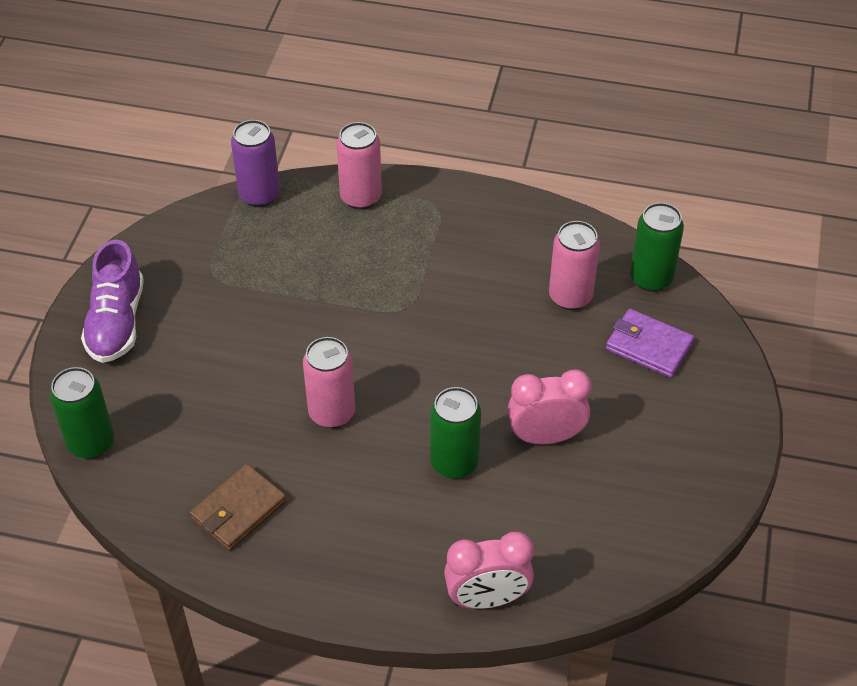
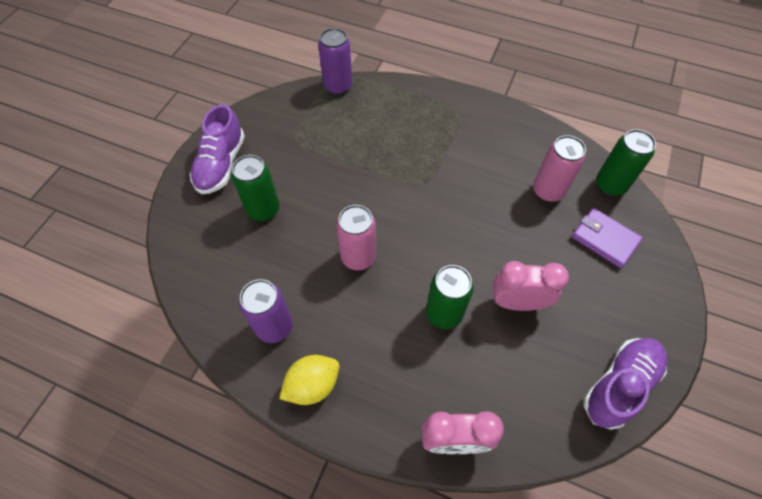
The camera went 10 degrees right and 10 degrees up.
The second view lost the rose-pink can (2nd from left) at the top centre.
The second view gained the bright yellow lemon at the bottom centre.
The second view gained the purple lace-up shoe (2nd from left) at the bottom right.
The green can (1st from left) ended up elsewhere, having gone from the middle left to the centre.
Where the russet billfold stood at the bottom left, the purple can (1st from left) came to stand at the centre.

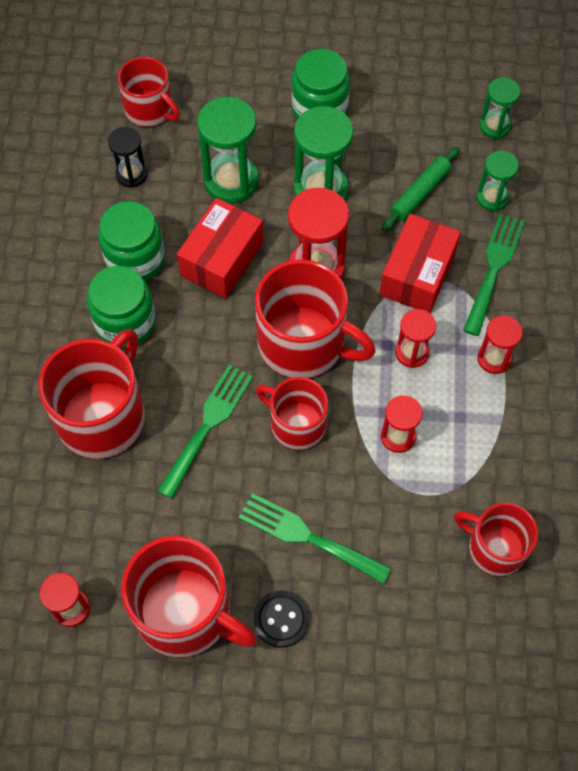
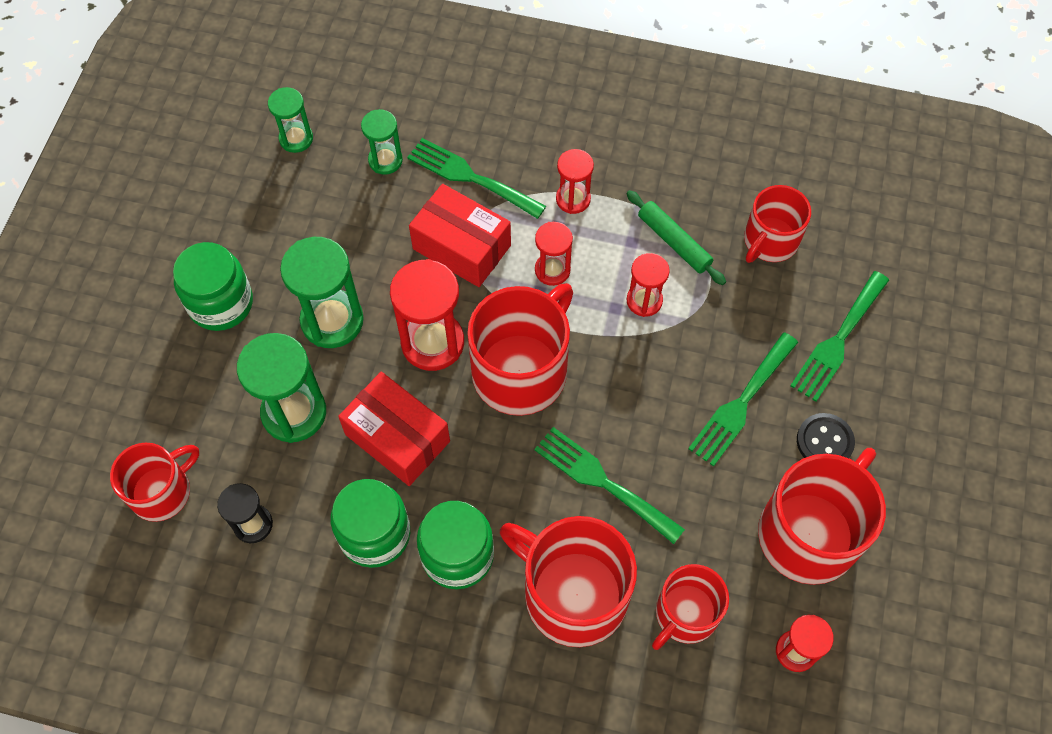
The camera went 80 degrees left and 0 degrees up.
The second view gained the green fork (4th from left) at the middle right.
The crimson tea mug (4th from left) ended up elsewhere, having gone from the centre to the bottom centre.
The green dough roller ended up elsewhere, having gone from the top right to the top centre.

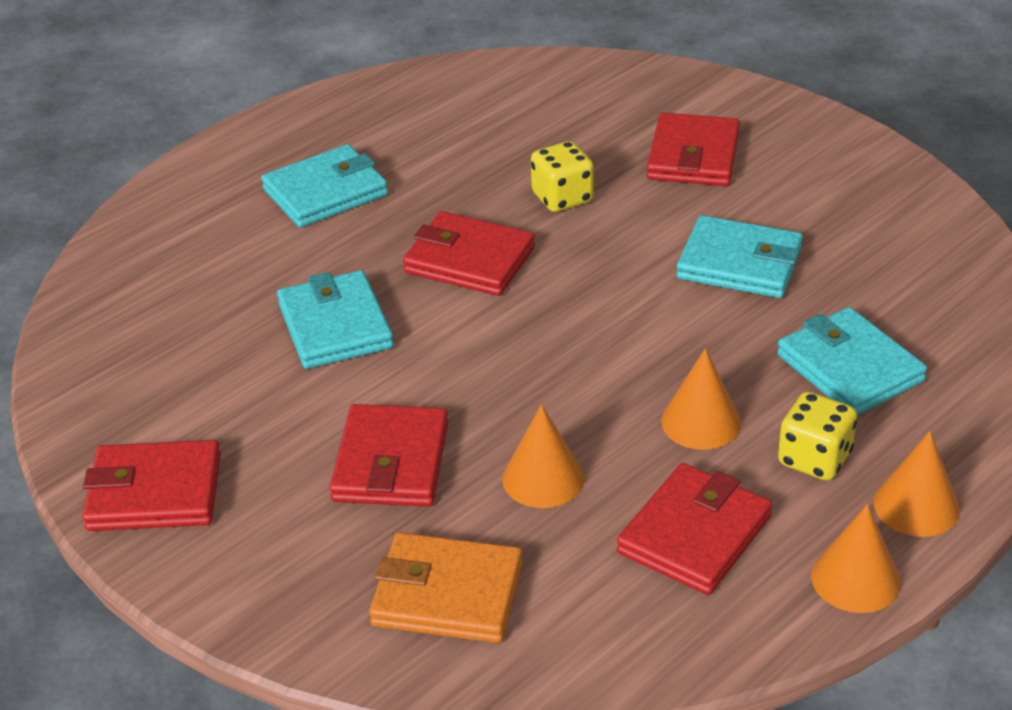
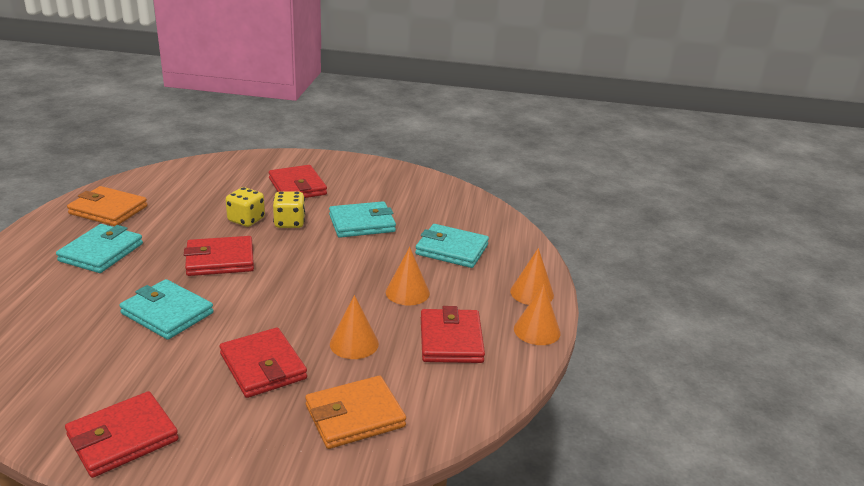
The camera went 40 degrees left and 10 degrees down.
The second view gained the bright orange billfold (1st from left) at the middle left.
The bright yellow dice (2nd from left) ended up elsewhere, having gone from the middle right to the centre.

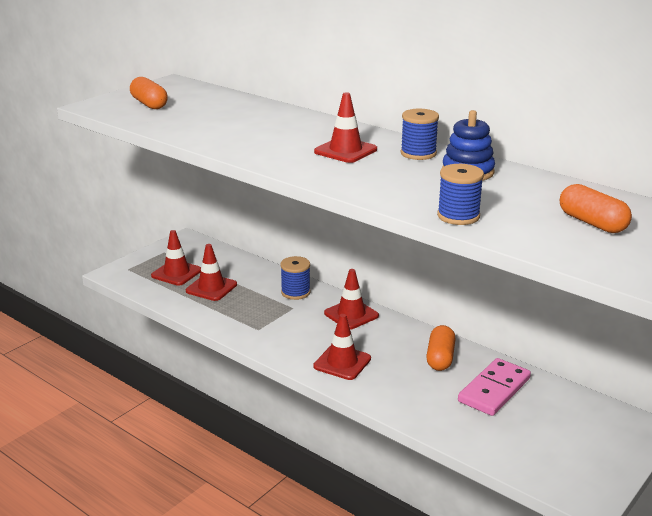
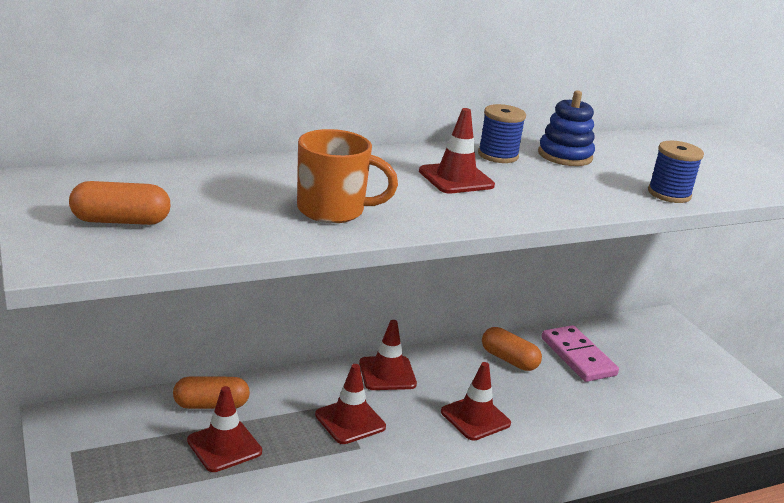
The camera went 65 degrees left and 0 degrees up.
The second view lost the royal blue reel of thread (1st from left) at the centre.
The second view gained the bright orange tea mug at the centre.
The crimson road cone (1st from left in the first image) ended up elsewhere, having gone from the middle left to the bottom centre.
The bright orange pill shape (3rd from left in the first image) ended up elsewhere, having gone from the middle right to the bottom left.

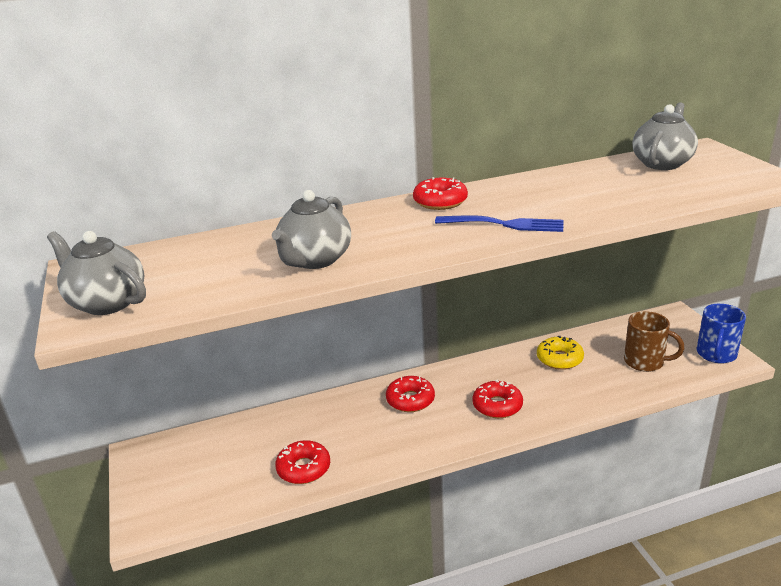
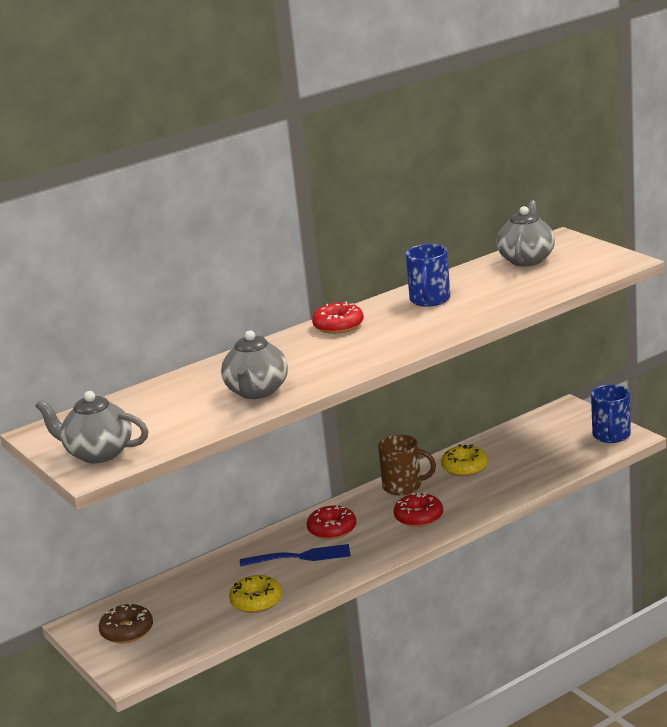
The camera went 15 degrees left and 5 degrees down.
The second view gained the russet doughnut at the bottom left.
The second view gained the royal blue tea mug (1st from left) at the centre.
The royal blue fork ended up elsewhere, having gone from the centre to the bottom centre.
The russet tea mug ended up elsewhere, having gone from the middle right to the centre.
What was the crimson doughnut (1st from left) at the bottom centre turned into the bright yellow doughnut (1st from left) at the bottom centre.

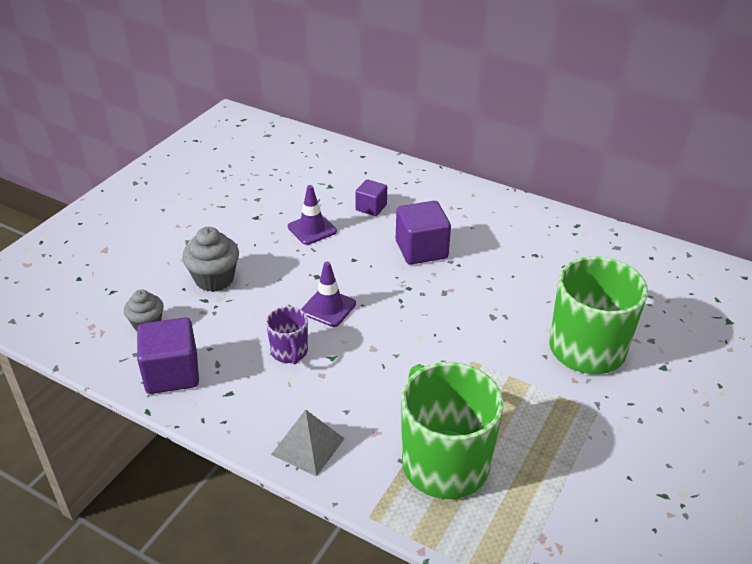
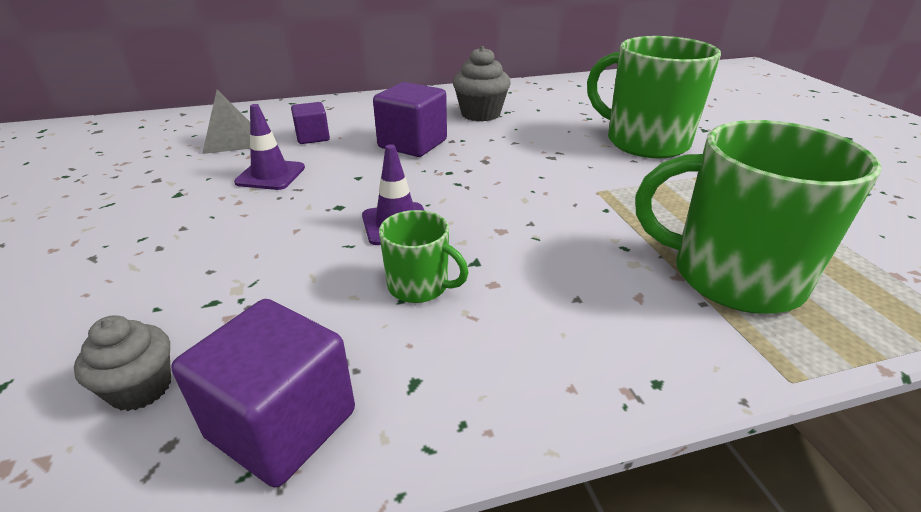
The camera went 45 degrees left and 5 degrees down.
The gray muffin (2nd from left) ended up elsewhere, having gone from the middle left to the top centre.
The gray pyramid shape ended up elsewhere, having gone from the bottom centre to the top left.
What was the purple tea mug at the centre turned into the green tea mug (1st from left) at the centre.

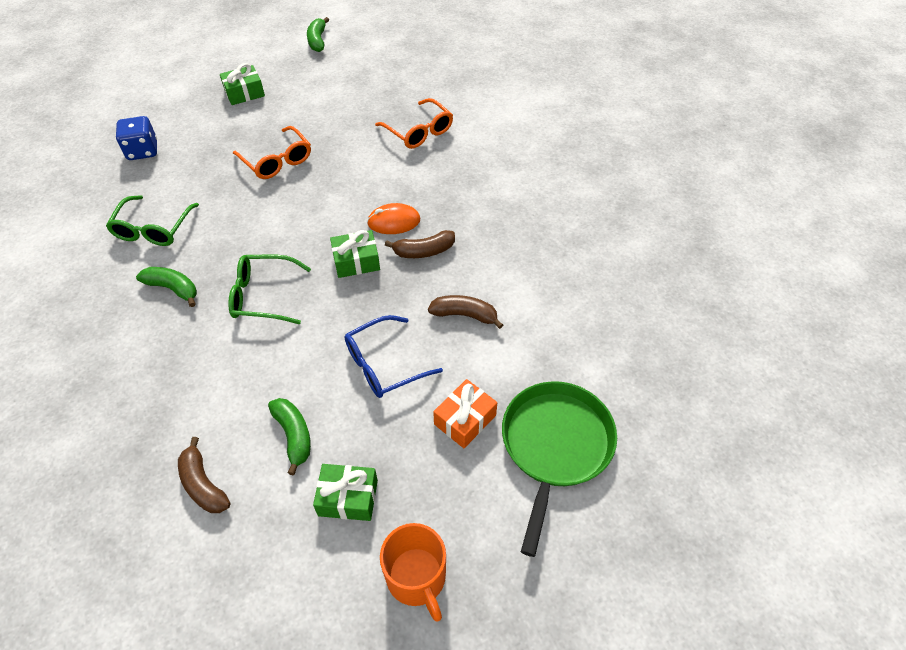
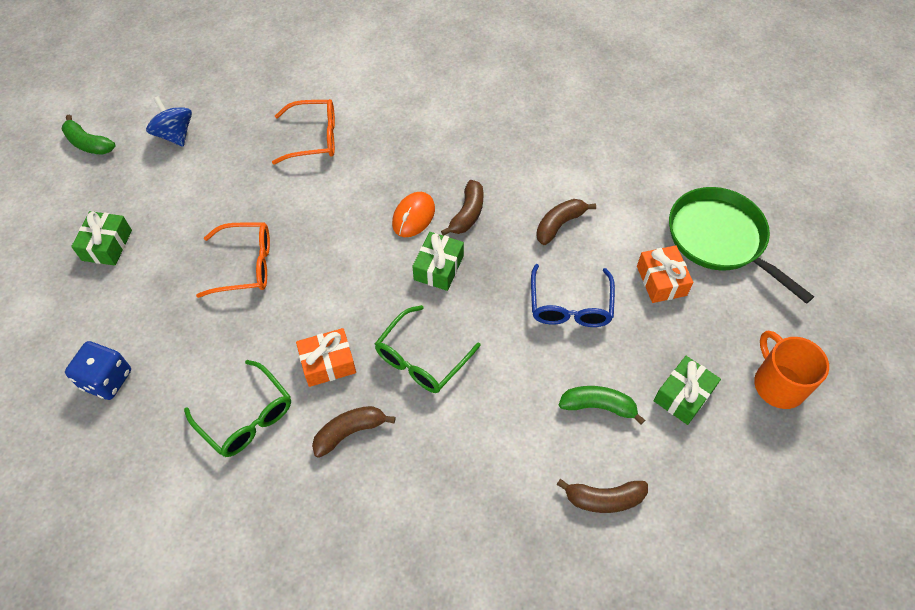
The camera went 55 degrees left and 5 degrees up.
The second view gained the royal blue toy top at the top left.
The second view gained the bright orange present (1st from left) at the centre.
What was the green banana (1st from left) at the middle left turned into the russet banana (1st from left) at the bottom centre.
The bright orange tea mug at the bottom centre ended up facing another way, 120 degrees counterclockwise from before.

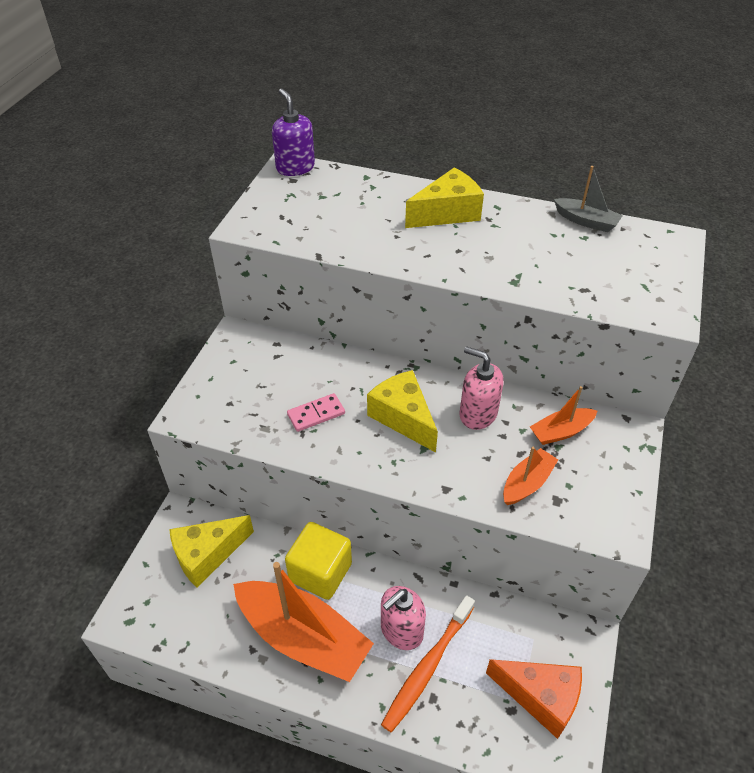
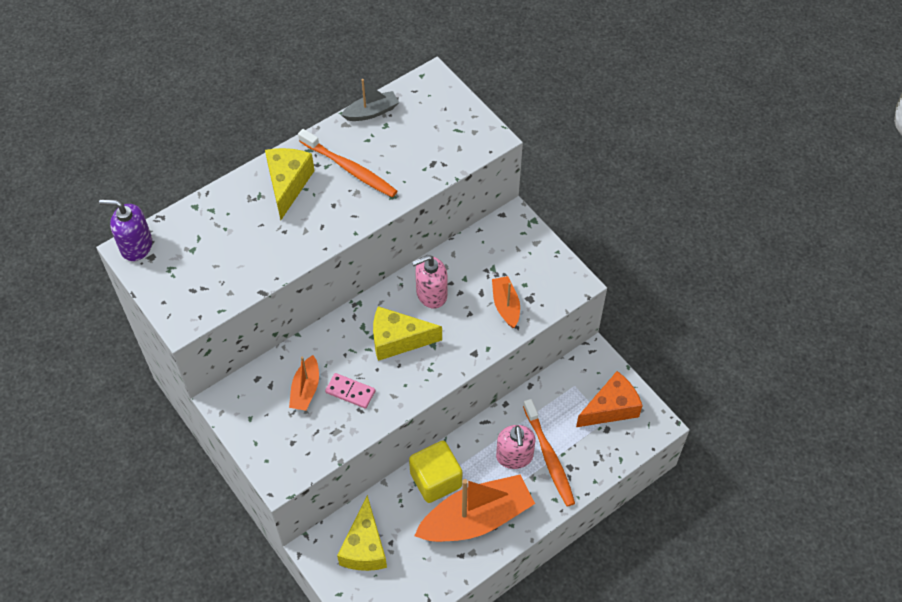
The camera went 55 degrees left and 10 degrees up.
The second view gained the bright orange toothbrush (1st from left) at the top centre.
The bright orange sailboat (3rd from left in the first image) ended up elsewhere, having gone from the middle right to the centre.
The rose-pink domino tile at the centre ended up facing another way, 75 degrees counterclockwise from before.

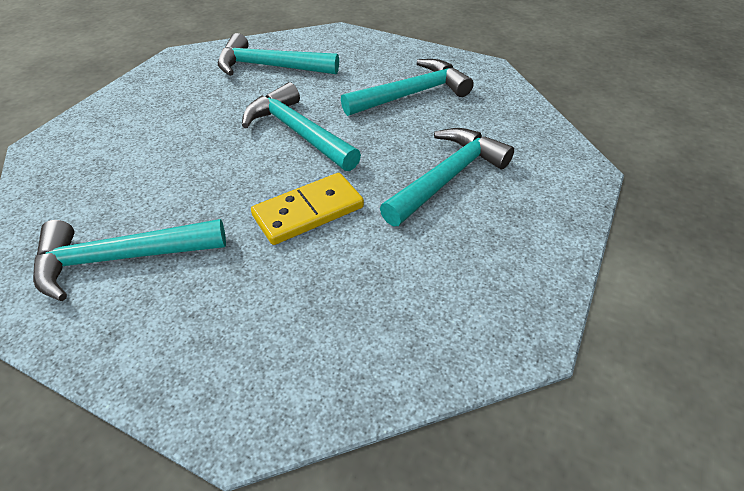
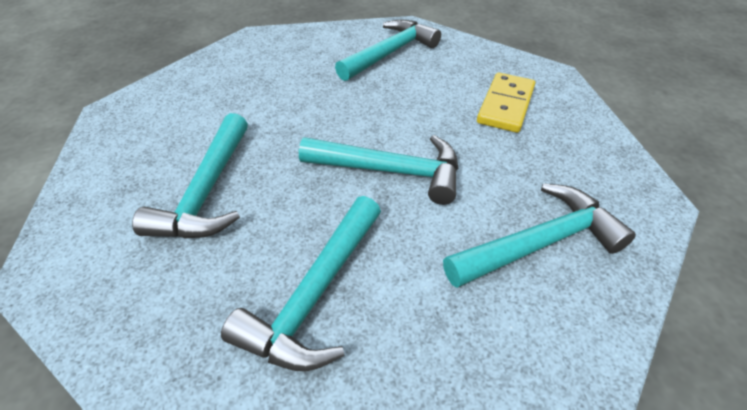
The camera went 145 degrees right and 0 degrees up.
The bright yellow domino tile ended up elsewhere, having gone from the centre to the top right.

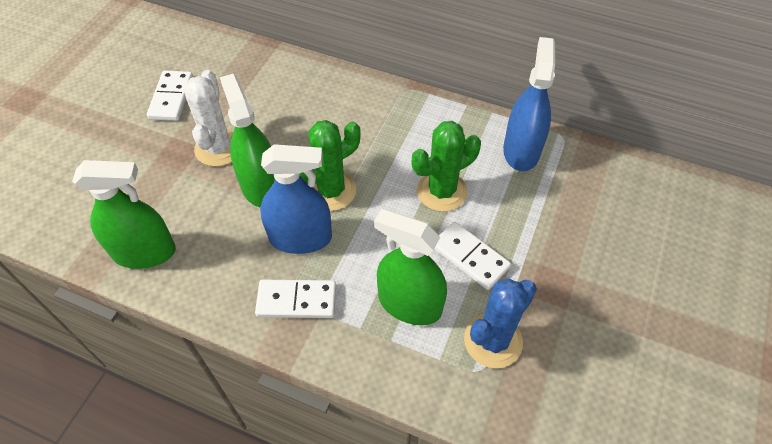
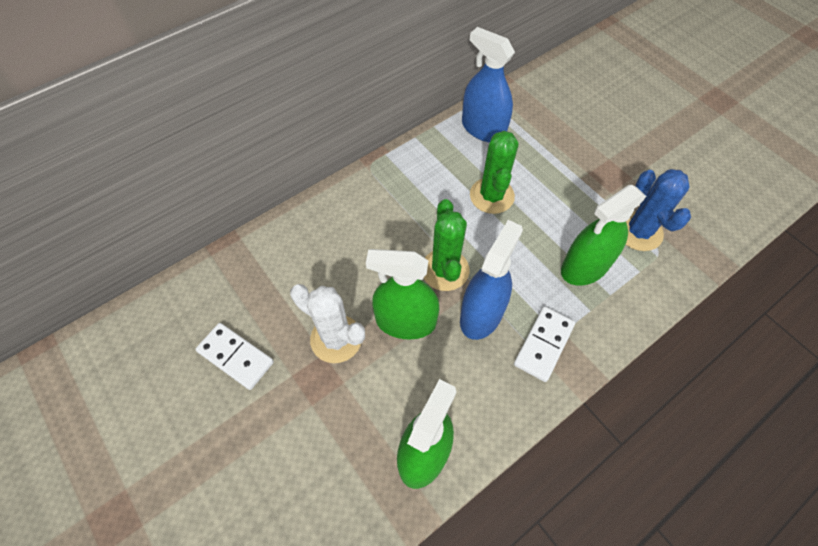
The camera went 60 degrees left and 5 degrees up.
The second view lost the white domino tile (3rd from left) at the centre.

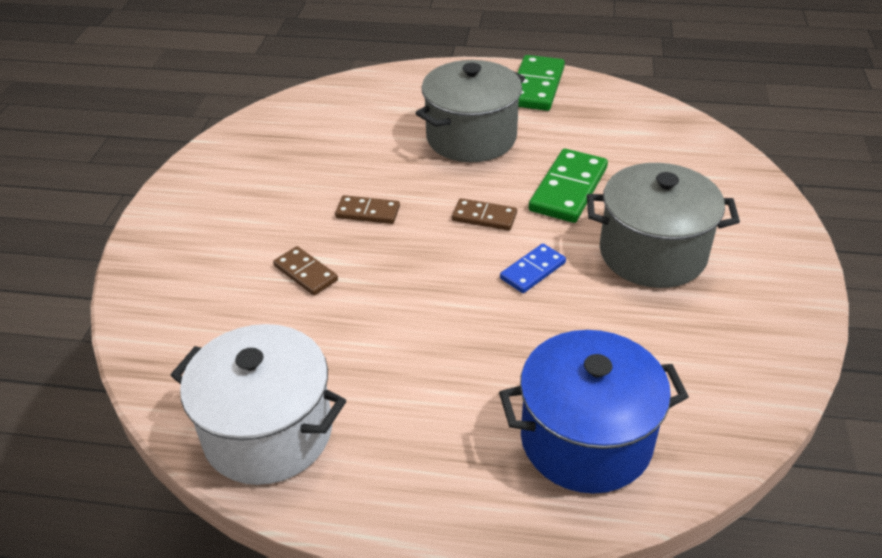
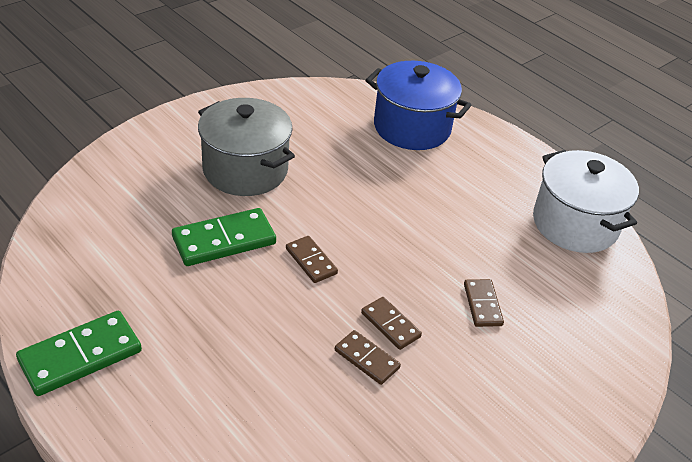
The camera went 145 degrees left and 0 degrees up.
The second view lost the gray pot (1st from left) at the top centre.
The second view lost the royal blue domino tile at the centre.
The second view gained the russet domino tile (2nd from left) at the bottom centre.

